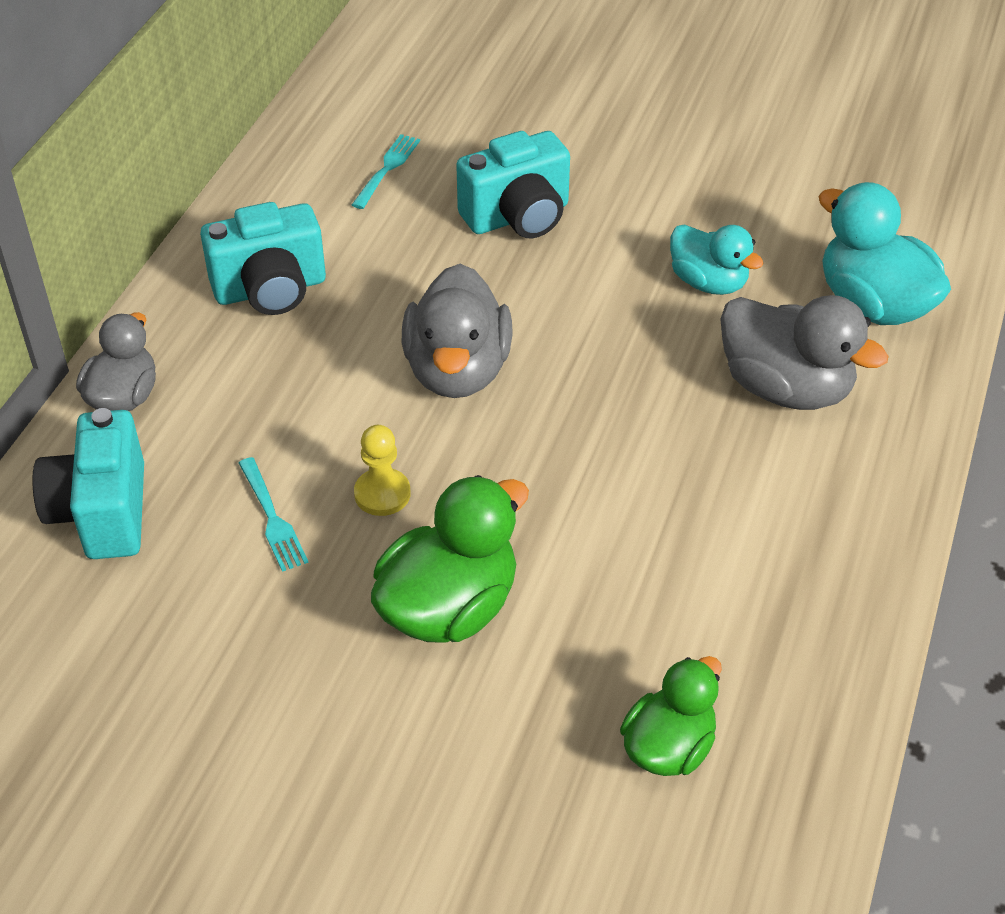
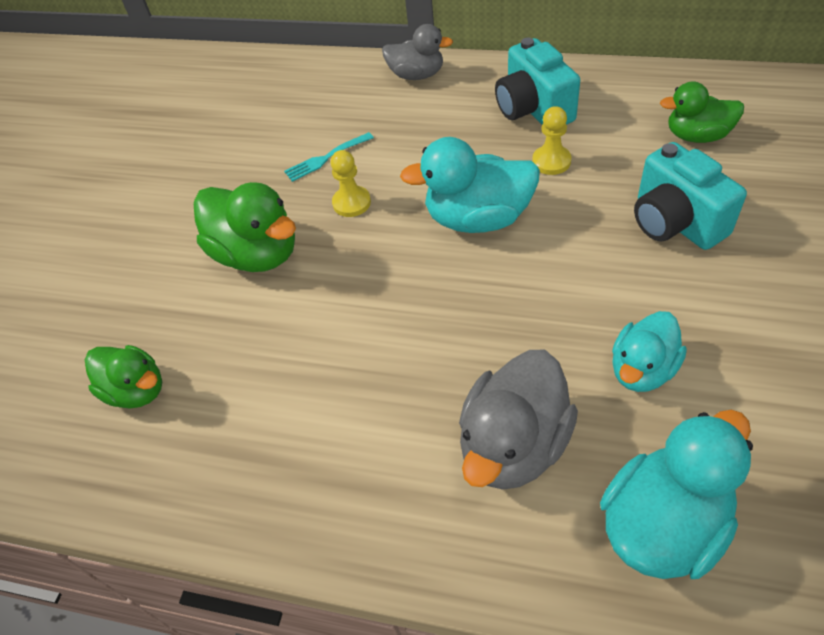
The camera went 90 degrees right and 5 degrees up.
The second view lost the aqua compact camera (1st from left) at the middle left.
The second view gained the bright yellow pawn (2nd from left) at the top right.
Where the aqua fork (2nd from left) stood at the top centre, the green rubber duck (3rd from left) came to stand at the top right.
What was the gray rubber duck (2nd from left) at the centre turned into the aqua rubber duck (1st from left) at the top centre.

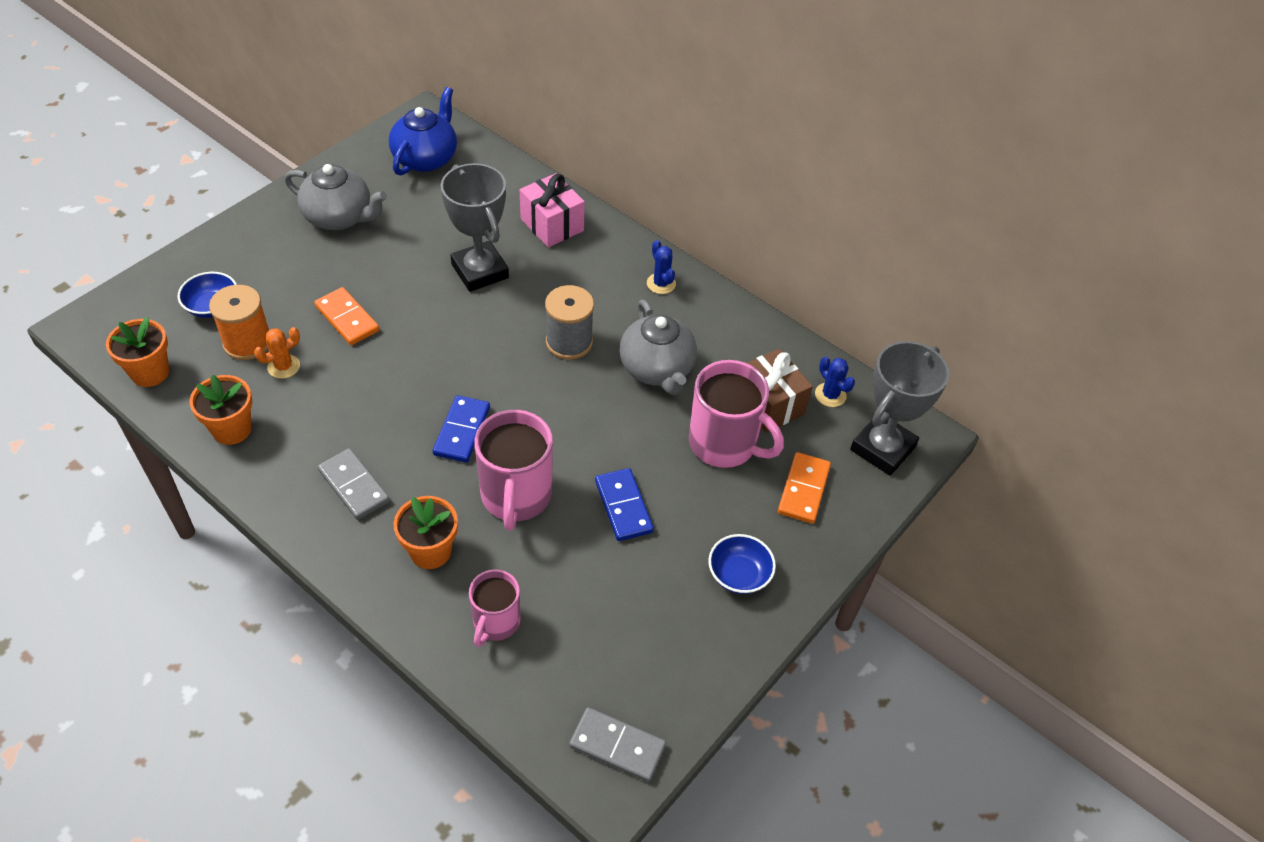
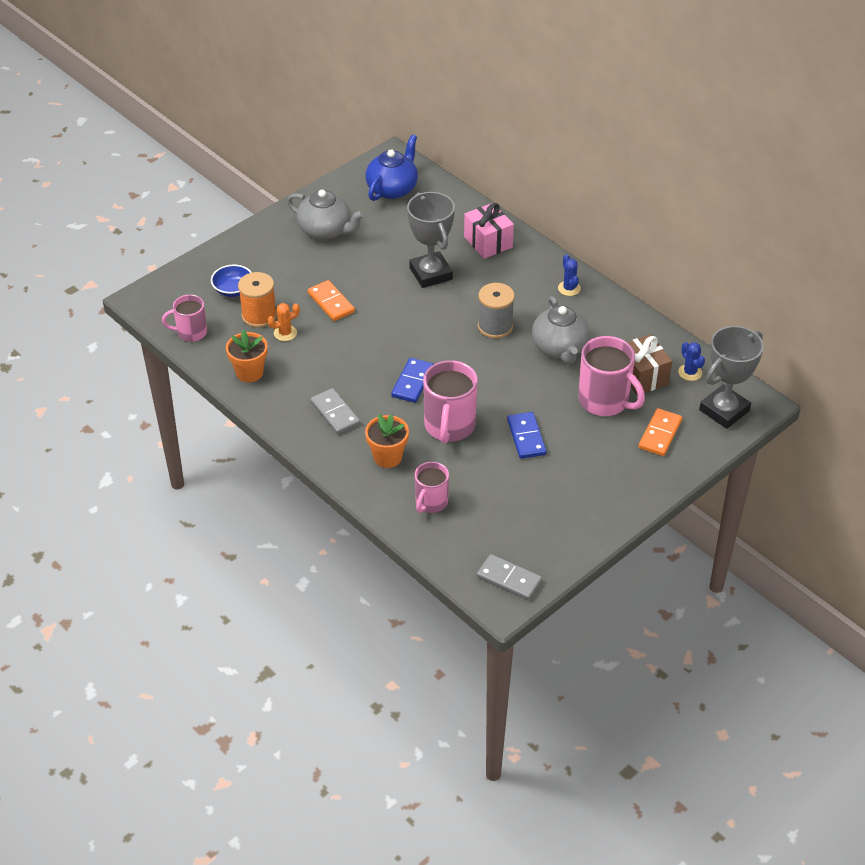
The camera went 10 degrees right and 5 degrees down.
The second view lost the royal blue deep dish (2nd from left) at the bottom centre.
Where the bright orange flower pot (1st from left) stood at the middle left, the rose-pink tea mug (1st from left) came to stand at the middle left.

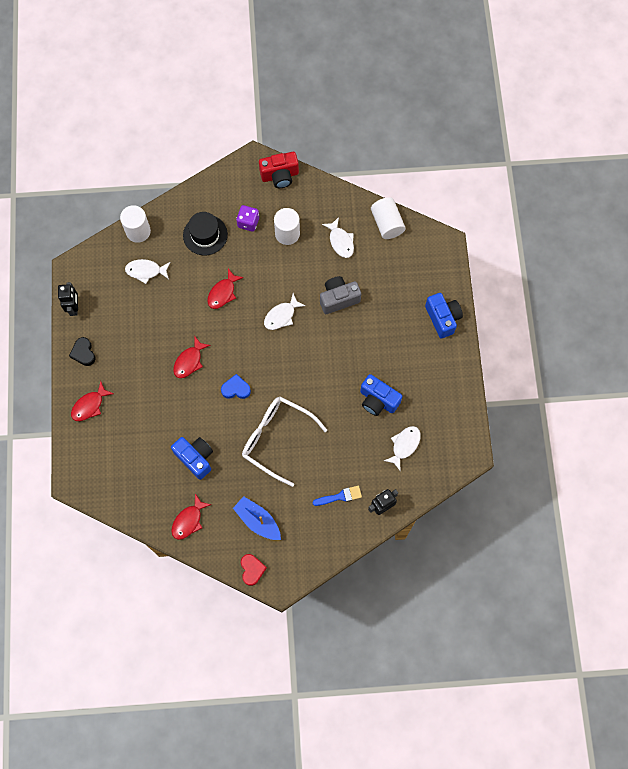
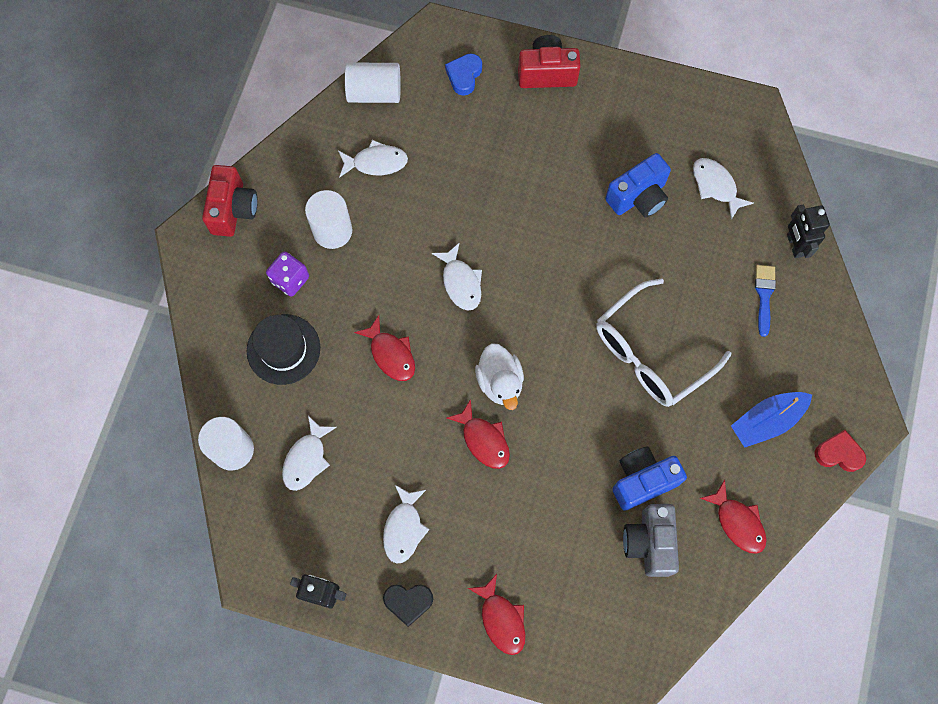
The camera went 70 degrees left and 0 degrees up.
The second view gained the white toy fish (3rd from left) at the bottom centre.
The second view gained the white rubber duck at the centre.
The royal blue heart shape ended up elsewhere, having gone from the centre to the top centre.
The gray compact camera ended up elsewhere, having gone from the centre to the bottom right.
What was the royal blue compact camera (3rd from left) at the middle right turned into the crimson compact camera (2nd from left) at the top centre.

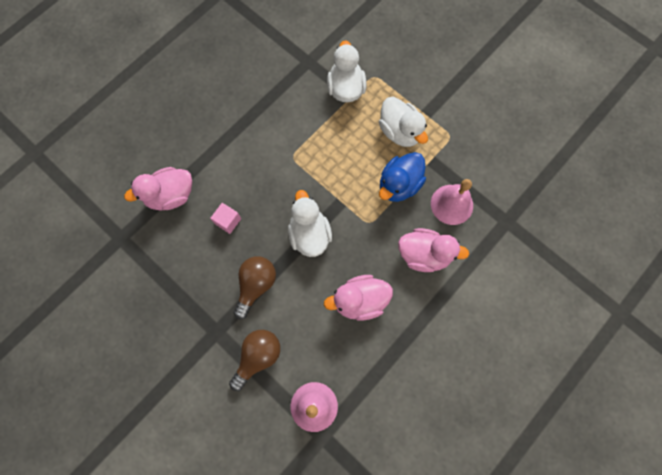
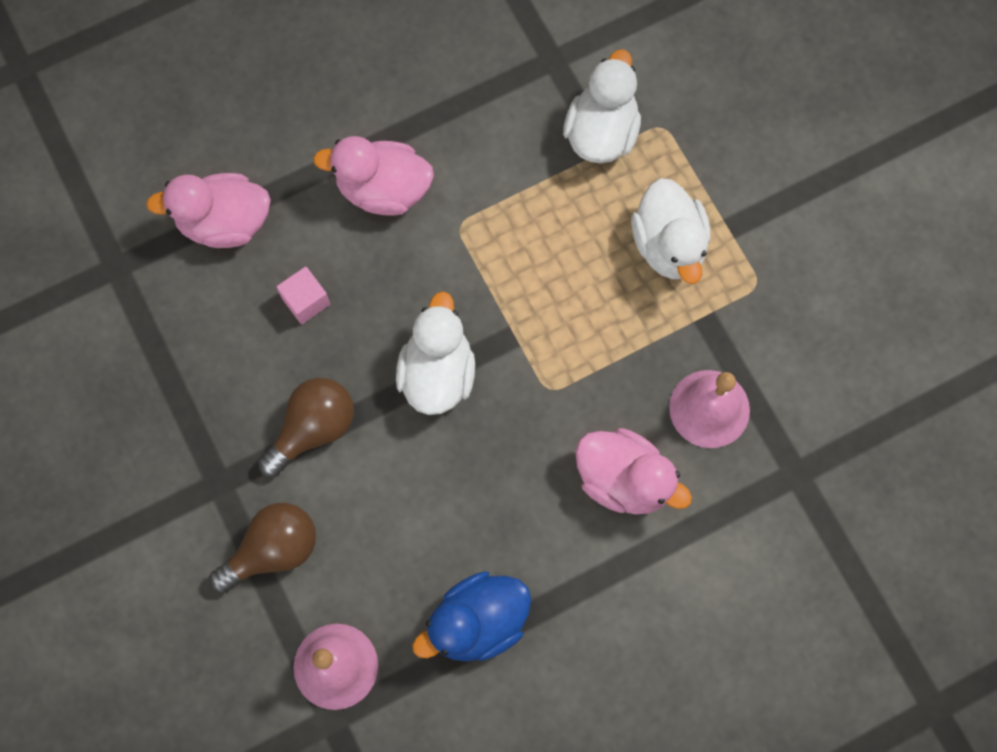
The camera went 20 degrees right and 0 degrees up.
The rose-pink rubber duck (2nd from left) ended up elsewhere, having gone from the centre to the top centre.
The royal blue rubber duck ended up elsewhere, having gone from the centre to the bottom centre.

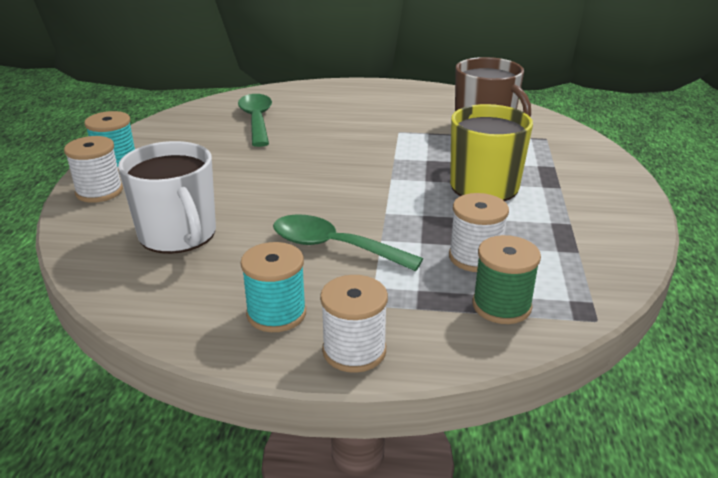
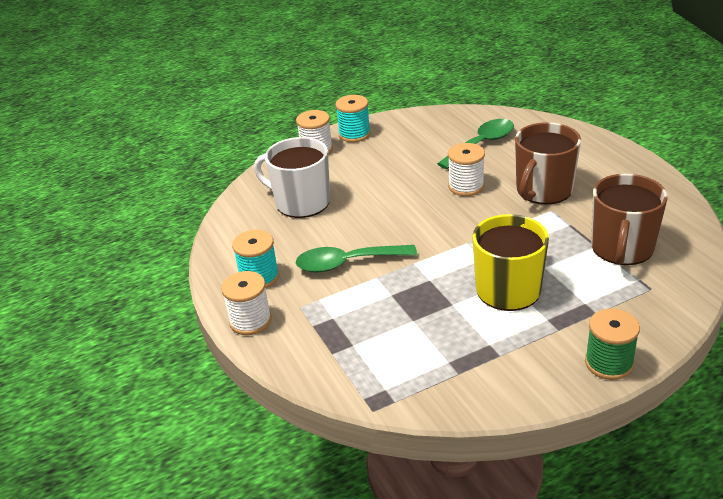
The camera went 60 degrees right and 5 degrees up.
The second view gained the russet tea mug (1st from left) at the top right.
The white reel of thread (3rd from left) ended up elsewhere, having gone from the middle right to the centre.
The green reel of thread ended up elsewhere, having gone from the middle right to the bottom right.
The white tea mug at the middle left ended up facing another way, 90 degrees clockwise from before.
The green tablespoon (2nd from left in the first image) at the centre ended up facing another way, 90 degrees counterclockwise from before.

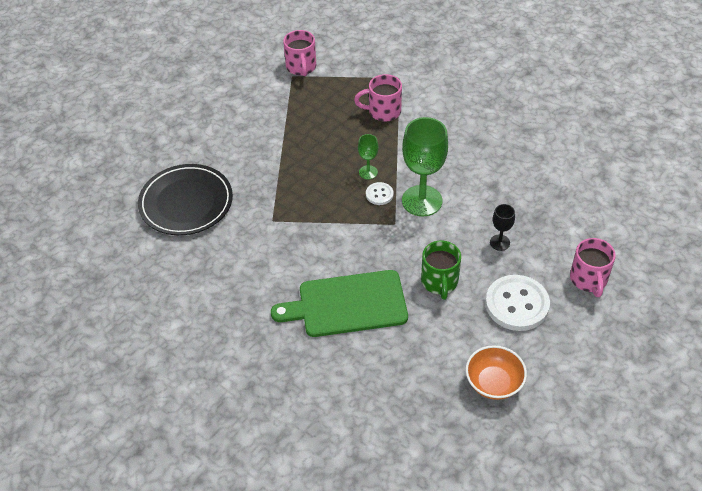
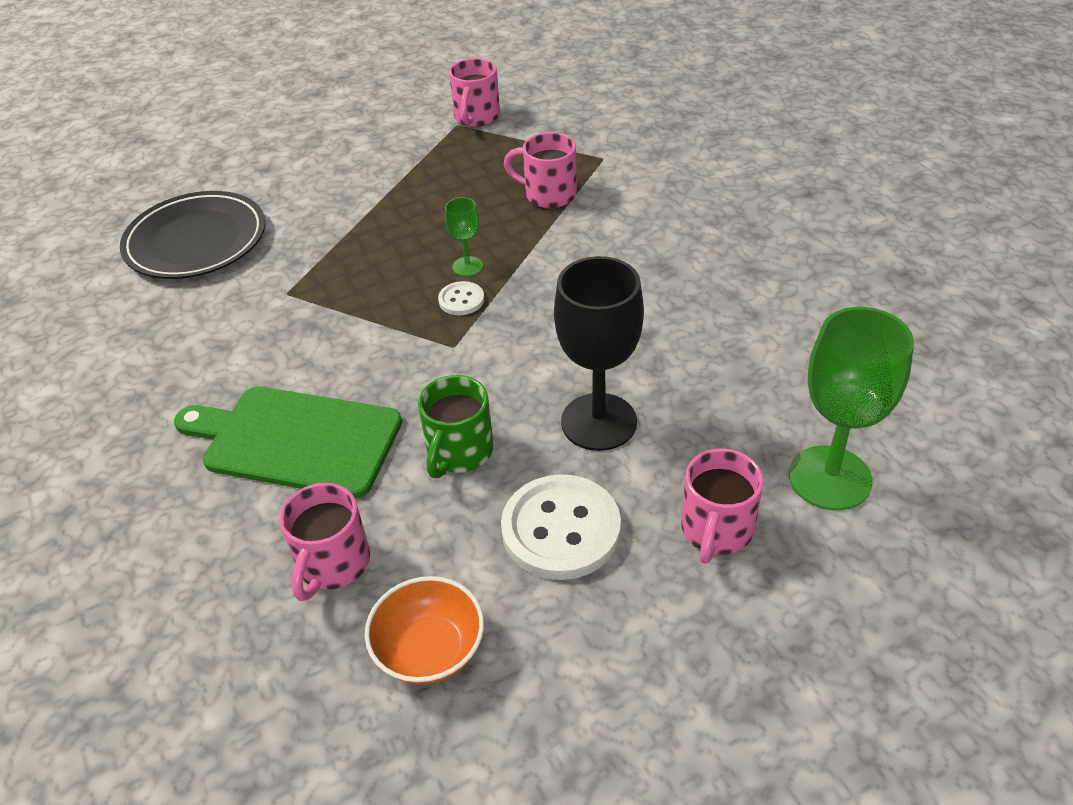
The camera went 25 degrees right and 5 degrees down.
The second view gained the rose-pink tea mug (1st from left) at the bottom left.
The green wine glass (2nd from left) ended up elsewhere, having gone from the centre to the middle right.
The size of the ebony wine glass at the middle right changed by a factor of 2.09.

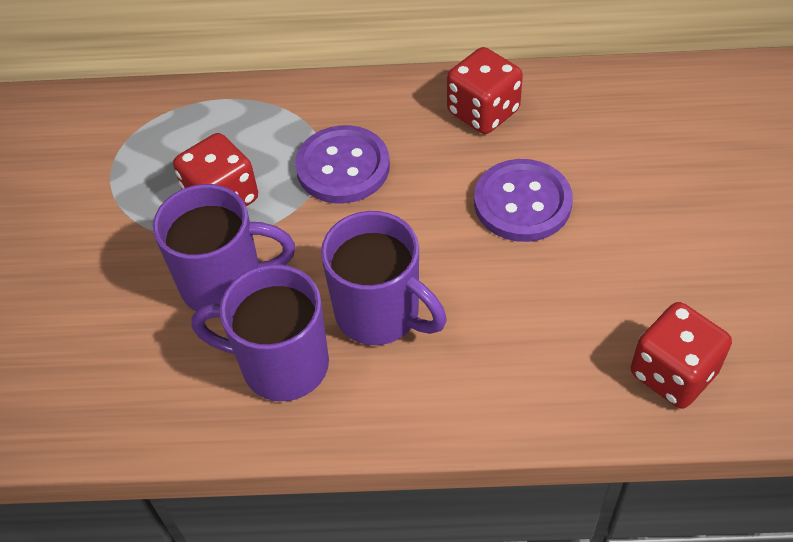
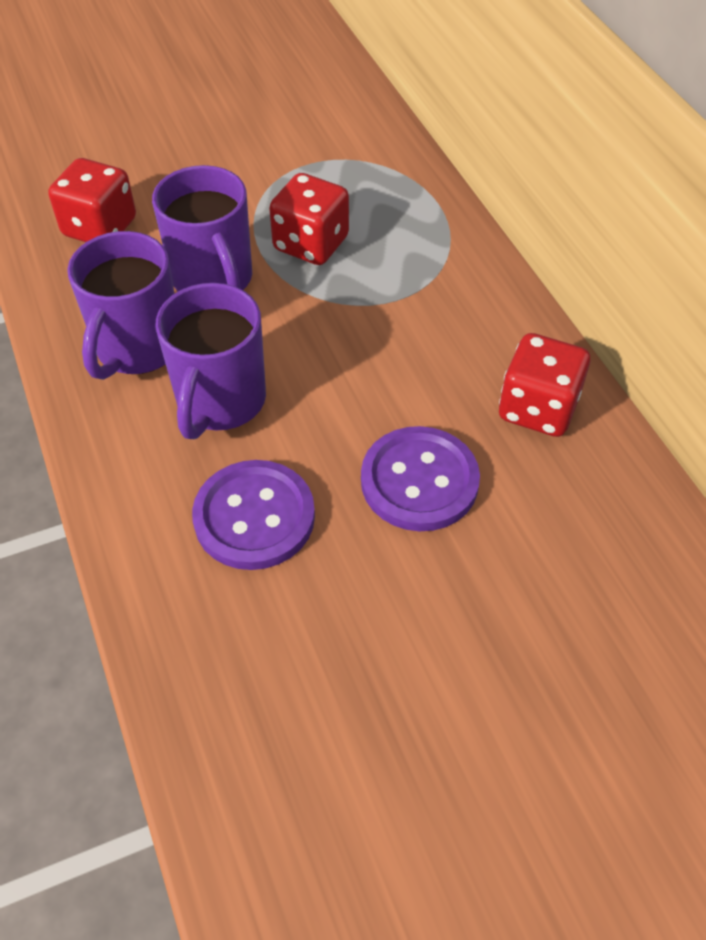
The camera went 65 degrees right and 0 degrees up.
The purple button (1st from left) ended up elsewhere, having gone from the top centre to the centre.
The crimson dice (3rd from left in the first image) ended up elsewhere, having gone from the middle right to the top left.
The purple tea mug (2nd from left in the first image) at the middle left ended up facing another way, 150 degrees counterclockwise from before.

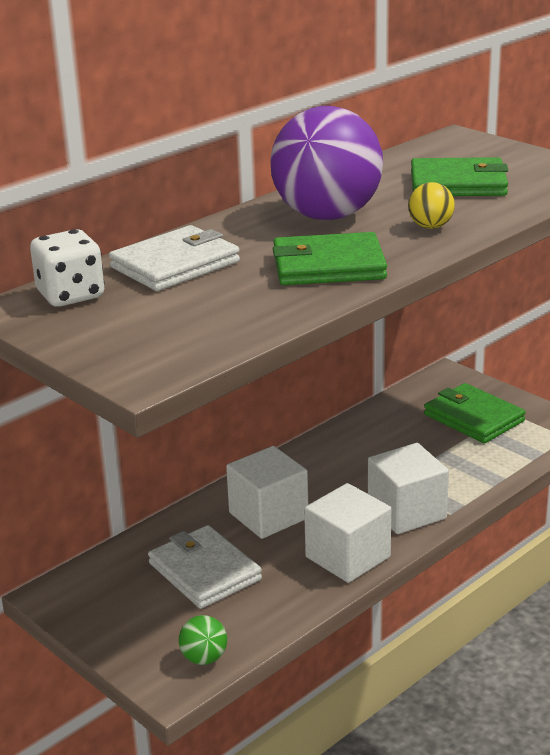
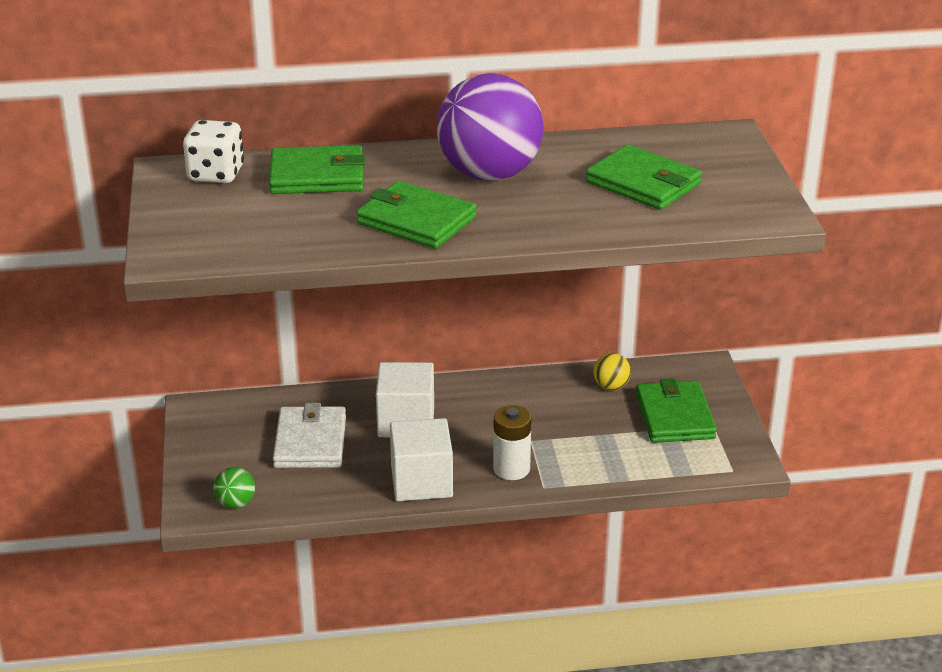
The camera went 35 degrees right and 5 degrees up.
The bright yellow ball ended up elsewhere, having gone from the top right to the centre.
Where the white cube (3rd from left) stood at the middle right, the white power cell came to stand at the centre.
What was the white billfold (1st from left) at the middle left turned into the green billfold (1st from left) at the top centre.

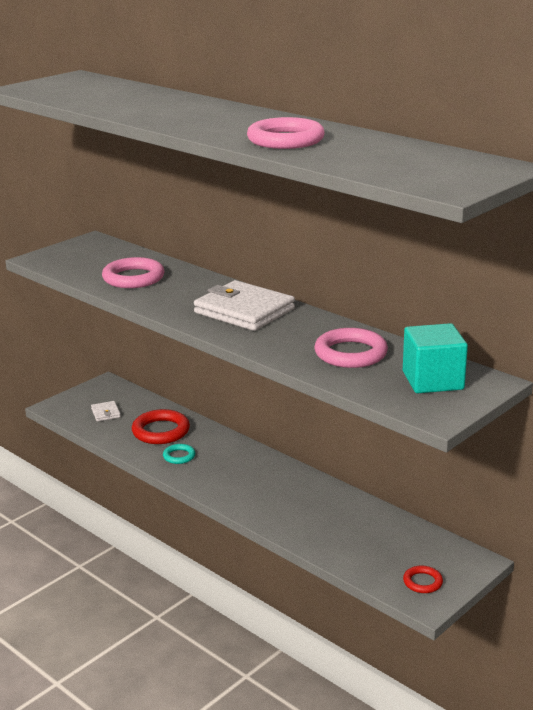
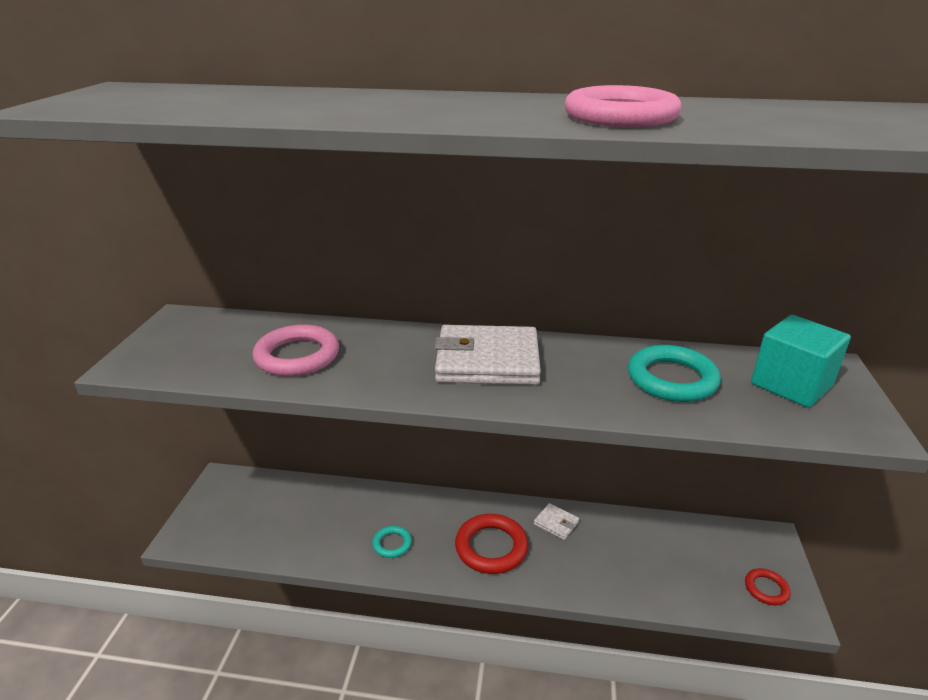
The camera went 35 degrees left and 5 degrees up.
The white billfold (1st from left in the first image) ended up elsewhere, having gone from the middle left to the bottom centre.
The crimson torus (1st from left) ended up elsewhere, having gone from the middle left to the bottom centre.
What was the rose-pink torus (3rd from left) at the centre turned into the aqua torus (2nd from left) at the middle right.

